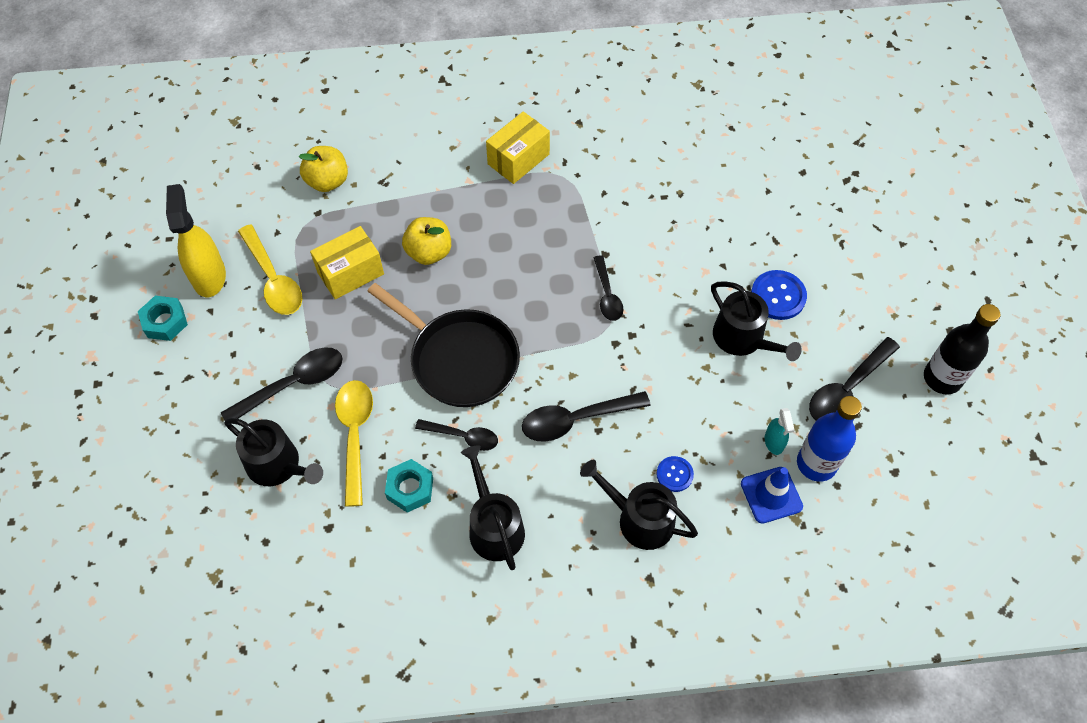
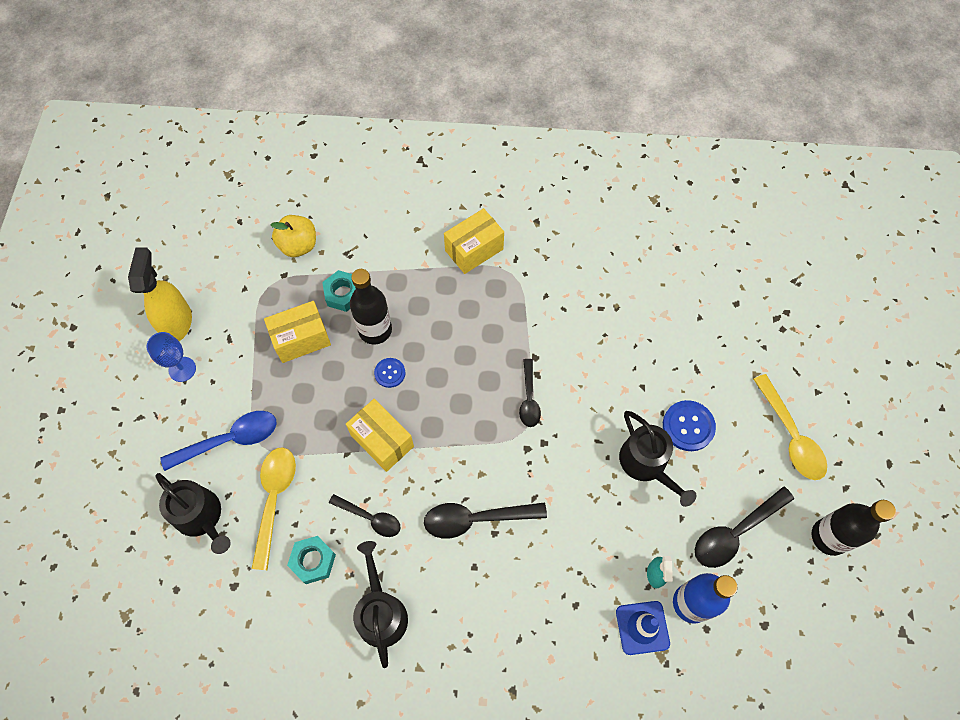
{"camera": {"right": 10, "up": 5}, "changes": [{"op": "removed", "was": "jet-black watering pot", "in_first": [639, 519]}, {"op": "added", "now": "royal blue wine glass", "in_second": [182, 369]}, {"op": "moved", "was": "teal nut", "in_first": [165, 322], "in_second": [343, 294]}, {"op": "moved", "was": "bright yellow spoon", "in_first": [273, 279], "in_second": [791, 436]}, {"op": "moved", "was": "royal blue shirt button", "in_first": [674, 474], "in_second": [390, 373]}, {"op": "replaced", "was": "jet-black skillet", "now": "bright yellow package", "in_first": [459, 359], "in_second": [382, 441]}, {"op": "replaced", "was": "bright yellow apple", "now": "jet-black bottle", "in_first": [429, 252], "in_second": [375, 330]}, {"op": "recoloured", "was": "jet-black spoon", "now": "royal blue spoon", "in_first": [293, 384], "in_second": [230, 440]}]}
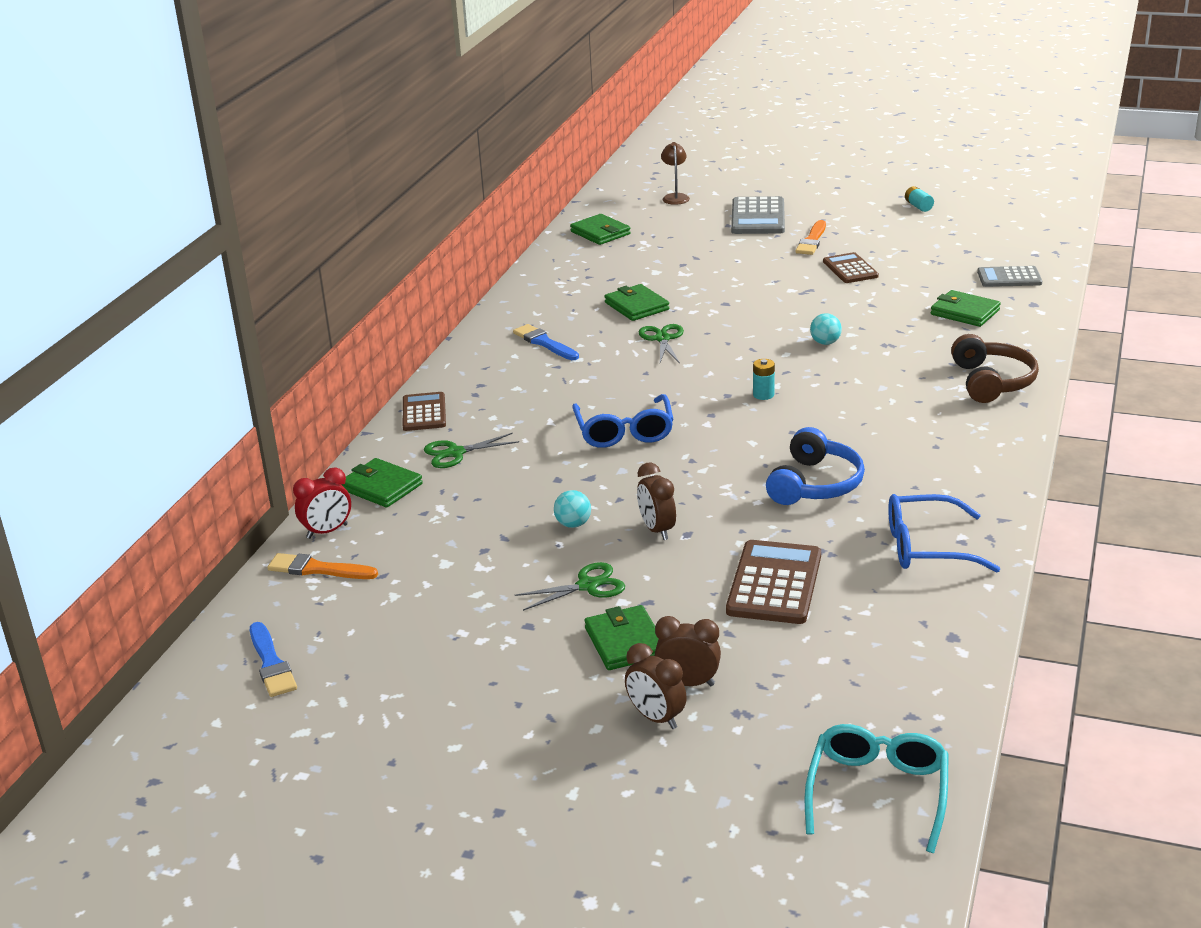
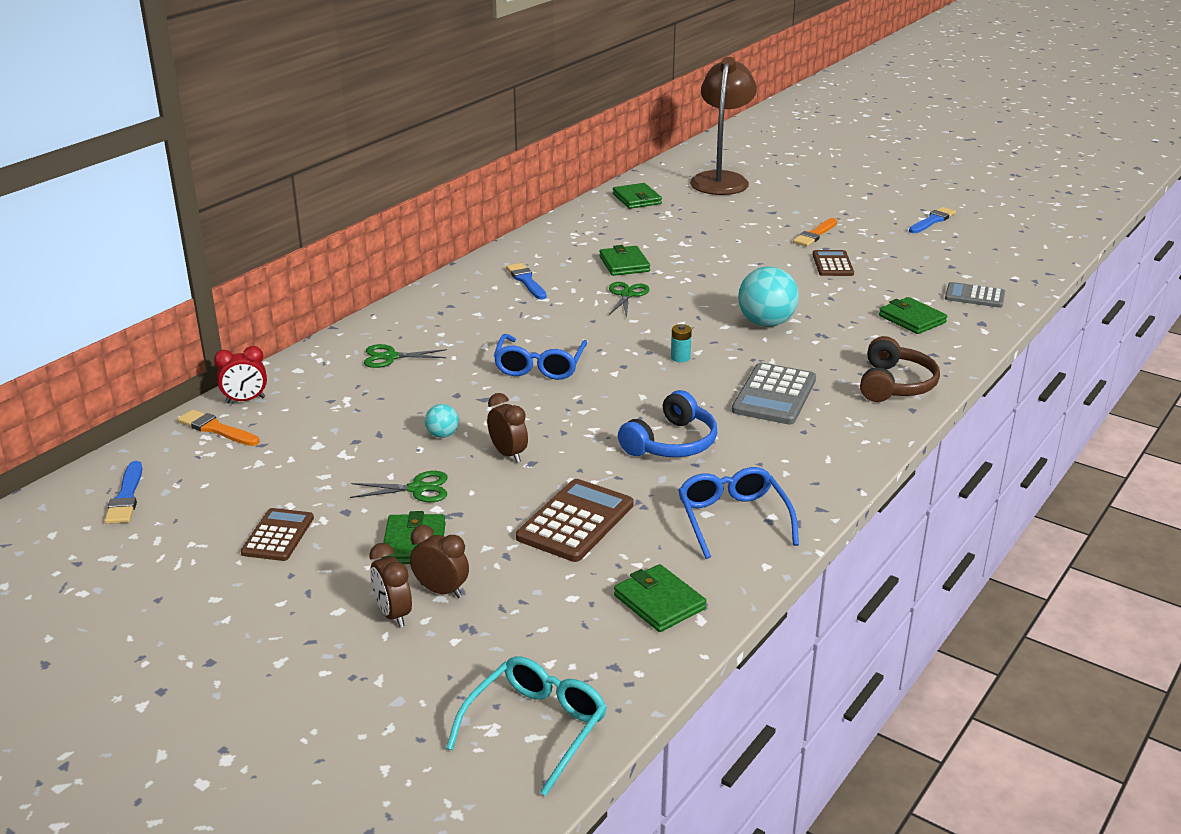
{"camera": {"right": 15, "up": 0}, "changes": [{"op": "moved", "was": "leaf-green billfold", "in_first": [381, 487], "in_second": [659, 602]}, {"op": "moved", "was": "russet pocket calculator", "in_first": [424, 412], "in_second": [278, 535]}, {"op": "moved", "was": "ash-grey pocket calculator", "in_first": [758, 217], "in_second": [774, 395]}, {"op": "replaced", "was": "teal power cell", "now": "royal blue paintbrush", "in_first": [918, 206], "in_second": [932, 221]}, {"op": "turned", "was": "russet clock", "in_first": [657, 530], "in_second": [508, 454], "clockwise": 150}, {"op": "turned", "was": "royal blue spectacles", "in_first": [926, 547], "in_second": [733, 519], "clockwise": 60}, {"op": "resized", "was": "russet reading lamp", "in_first": [675, 197], "in_second": [721, 179], "ratio": 2.39}, {"op": "resized", "was": "teal play ball", "in_first": [825, 343], "in_second": [766, 323], "ratio": 2.05}]}
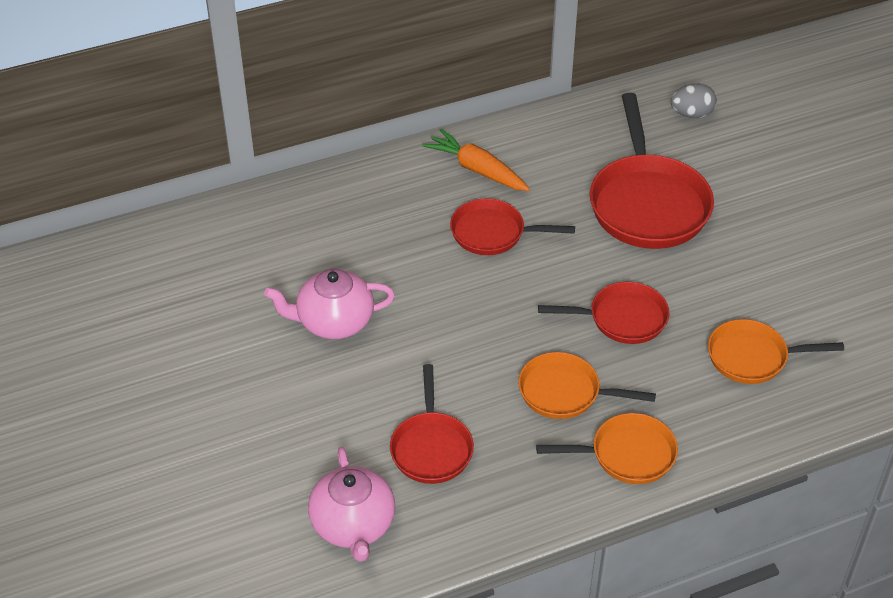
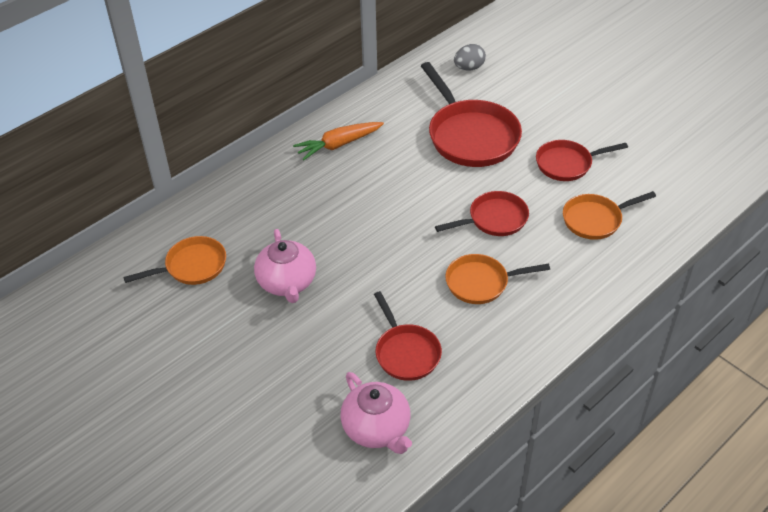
{"camera": {"right": -20, "up": 0}, "changes": [{"op": "moved", "was": "scarlet skillet", "in_first": [493, 233], "in_second": [567, 164]}, {"op": "moved", "was": "orange-coloured skillet", "in_first": [627, 455], "in_second": [192, 266]}, {"op": "turned", "was": "pink tea pot", "in_first": [334, 322], "in_second": [287, 283], "clockwise": -75}, {"op": "turned", "was": "orange-coloured root vegetable", "in_first": [477, 170], "in_second": [339, 144], "clockwise": -45}]}
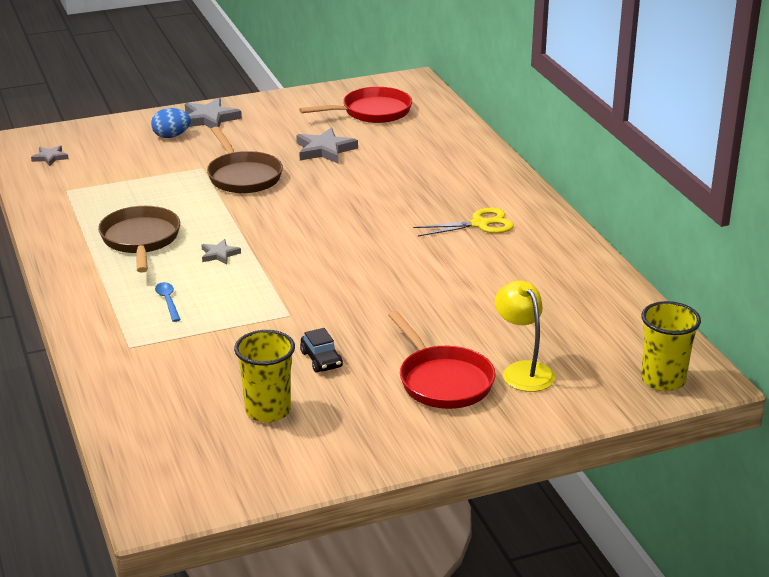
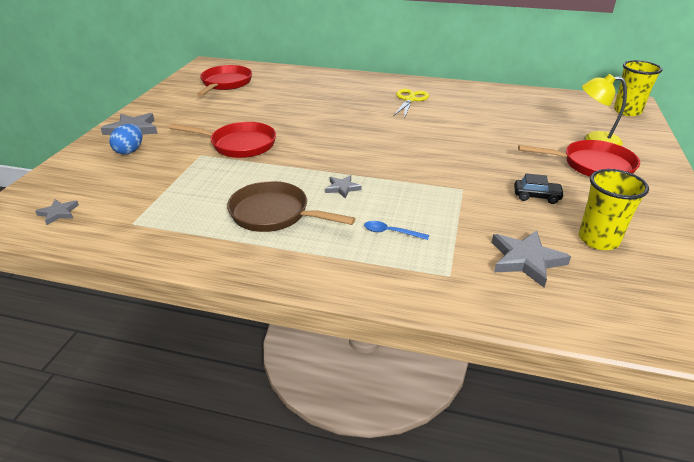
{"camera": {"right": -55, "up": 5}, "changes": [{"op": "moved", "was": "ash-grey star shape", "in_first": [325, 150], "in_second": [526, 260]}, {"op": "recoloured", "was": "russet skillet", "now": "scarlet skillet", "in_first": [243, 176], "in_second": [239, 145]}]}
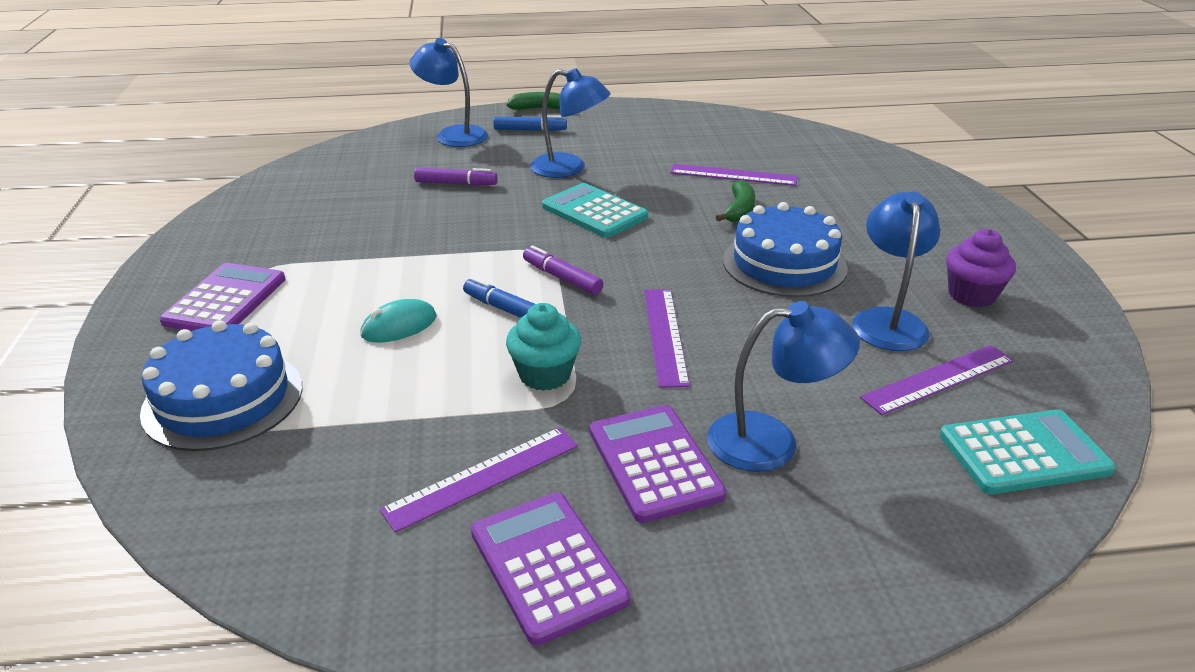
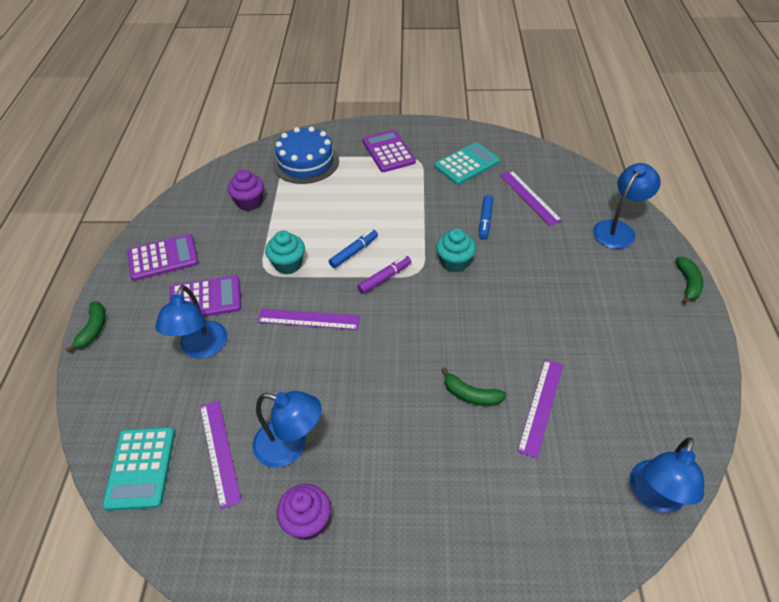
{"camera": {"right": 100, "up": 15}, "changes": [{"op": "removed", "was": "teal mouse", "in_first": [399, 326]}, {"op": "removed", "was": "purple marker pen", "in_first": [455, 183]}, {"op": "removed", "was": "royal blue cake", "in_first": [784, 264]}, {"op": "added", "now": "leaf-green toy banana", "in_second": [93, 329]}, {"op": "added", "now": "purple muffin", "in_second": [249, 202]}, {"op": "added", "now": "teal muffin", "in_second": [454, 262]}, {"op": "moved", "was": "purple ruler", "in_first": [483, 477], "in_second": [529, 197]}, {"op": "moved", "was": "royal blue marker pen", "in_first": [529, 130], "in_second": [485, 220]}, {"op": "moved", "was": "royal blue reading lamp", "in_first": [569, 168], "in_second": [654, 497]}, {"op": "moved", "was": "teal pocket calculator", "in_first": [594, 212], "in_second": [467, 164]}, {"op": "turned", "was": "purple pocket calculator", "in_first": [226, 300], "in_second": [388, 152], "clockwise": -135}]}
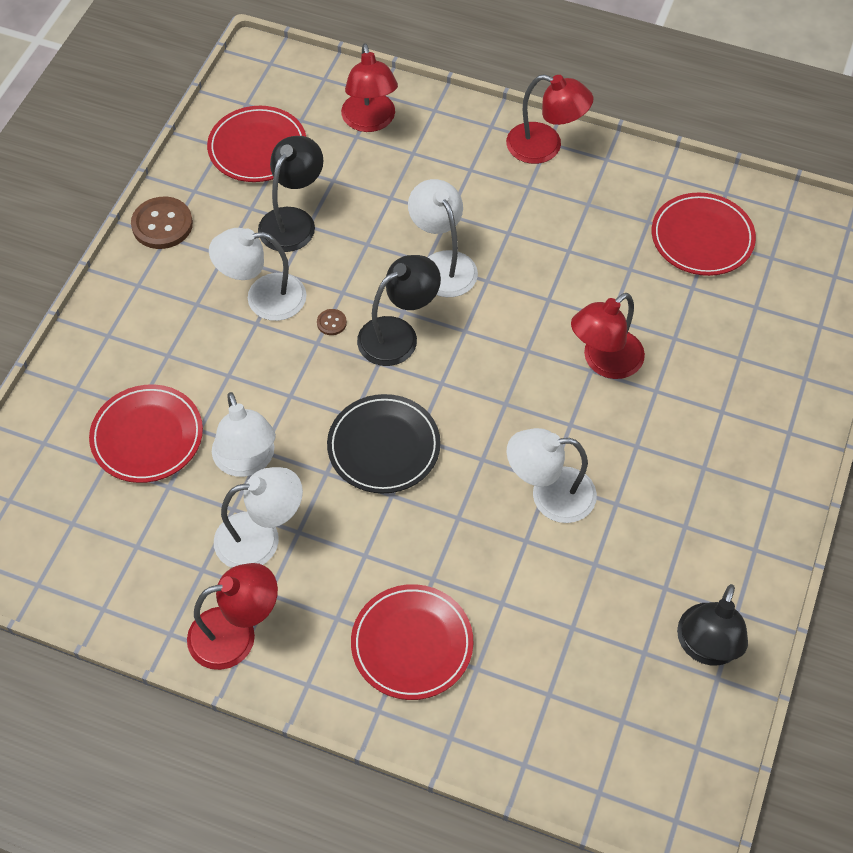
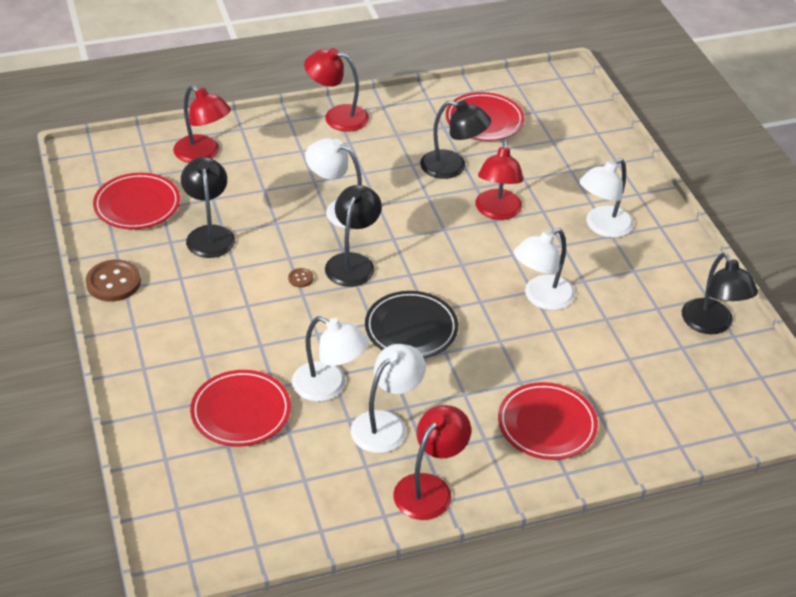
{"camera": {"right": -40, "up": -15}, "changes": [{"op": "added", "now": "jet-black reading lamp", "in_second": [452, 167]}, {"op": "moved", "was": "pure white reading lamp", "in_first": [263, 298], "in_second": [602, 227]}, {"op": "turned", "was": "scarlet reading lamp", "in_first": [545, 147], "in_second": [337, 116], "clockwise": -150}]}
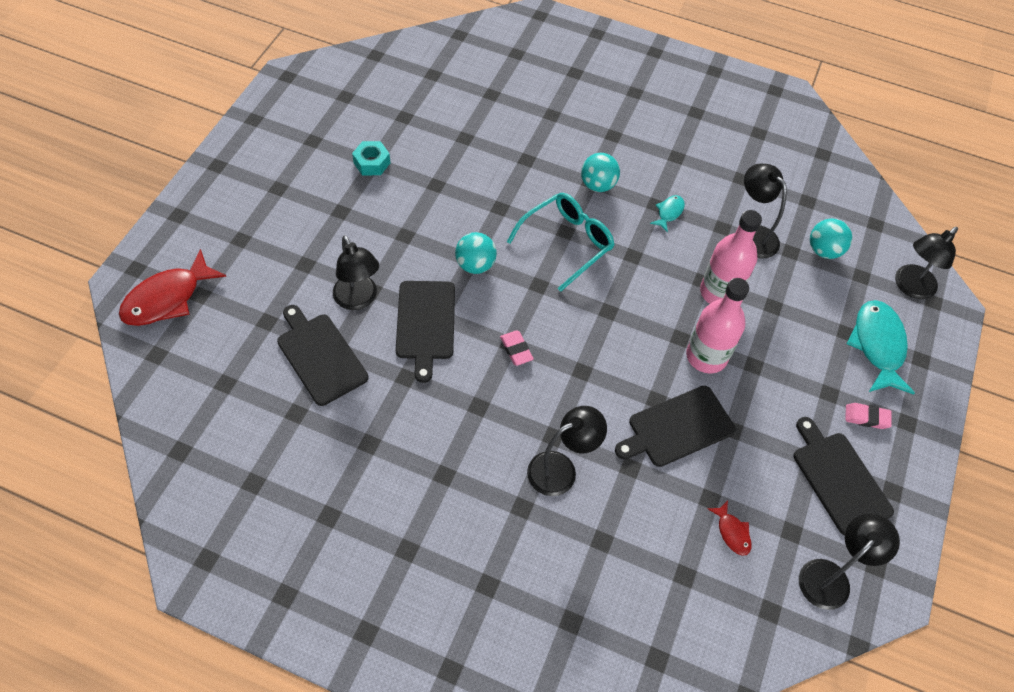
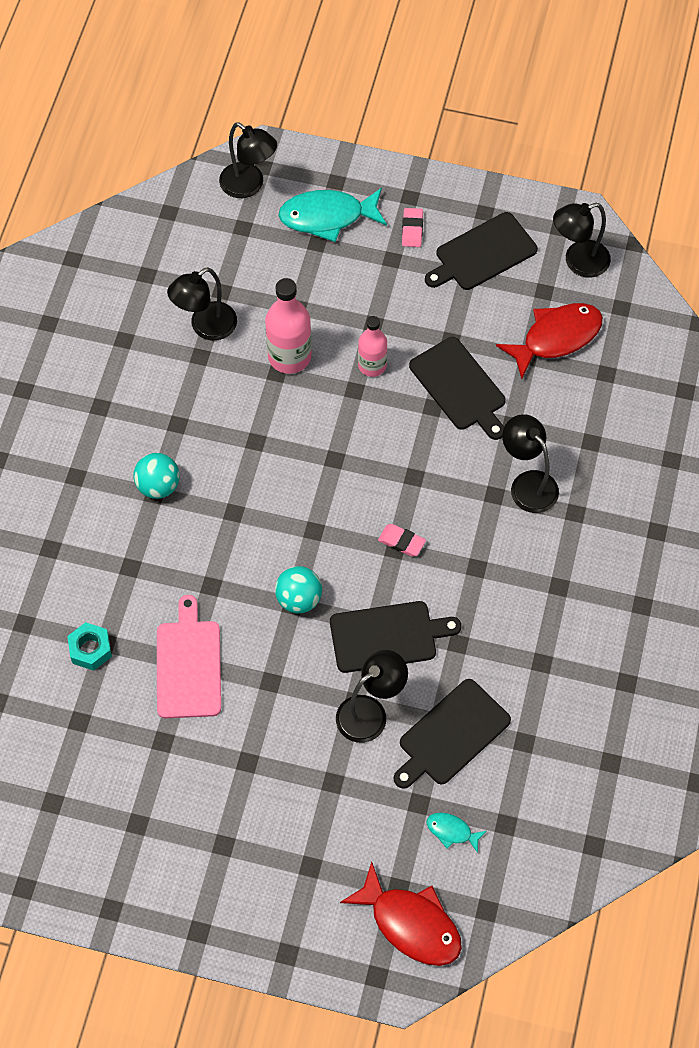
{"camera": {"right": -95, "up": 5}, "changes": [{"op": "removed", "was": "teal spectacles", "in_first": [567, 243]}, {"op": "removed", "was": "teal play ball", "in_first": [824, 250]}, {"op": "added", "now": "pink cutting board", "in_second": [188, 665]}, {"op": "moved", "was": "teal nut", "in_first": [372, 163], "in_second": [90, 649]}, {"op": "moved", "was": "teal toy fish", "in_first": [669, 212], "in_second": [452, 831]}, {"op": "turned", "was": "pink eraser", "in_first": [516, 350], "in_second": [401, 542], "clockwise": 60}, {"op": "turned", "was": "jet-black reading lamp", "in_first": [831, 576], "in_second": [578, 262], "clockwise": -60}, {"op": "resized", "was": "pink bottle", "in_first": [706, 356], "in_second": [372, 365], "ratio": 0.65}, {"op": "resized", "was": "scarlet toy fish", "in_first": [732, 532], "in_second": [556, 338], "ratio": 2.08}]}
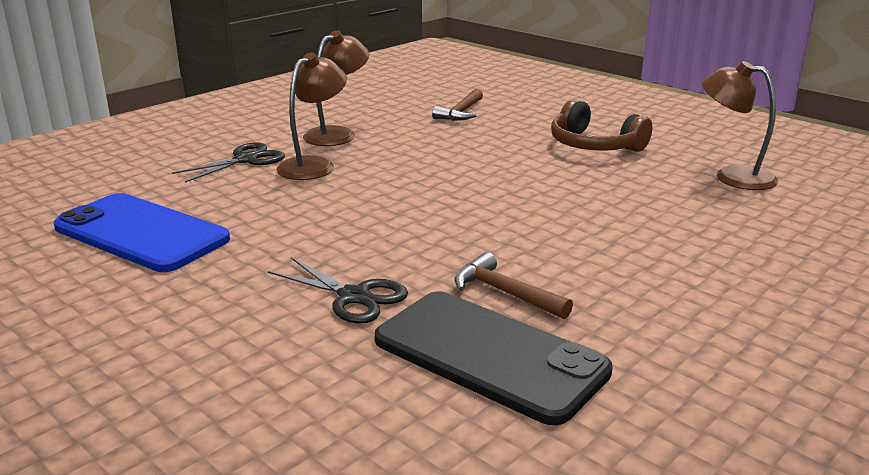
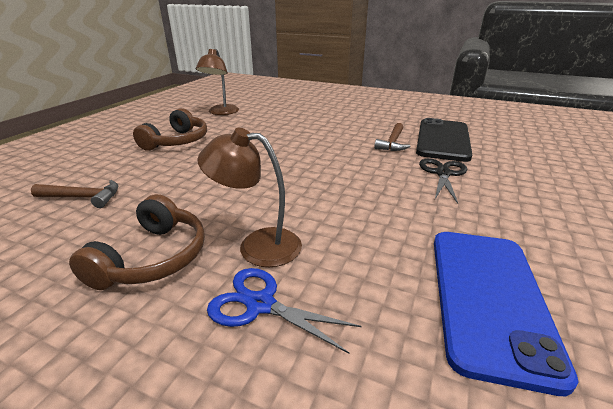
{"camera": {"right": -110, "up": 5}, "changes": [{"op": "replaced", "was": "russet reading lamp", "now": "russet over-ear headphones", "in_first": [337, 134], "in_second": [153, 258]}, {"op": "recoloured", "was": "jet-black pair of scissors", "now": "royal blue pair of scissors", "in_first": [246, 160], "in_second": [260, 304]}]}
